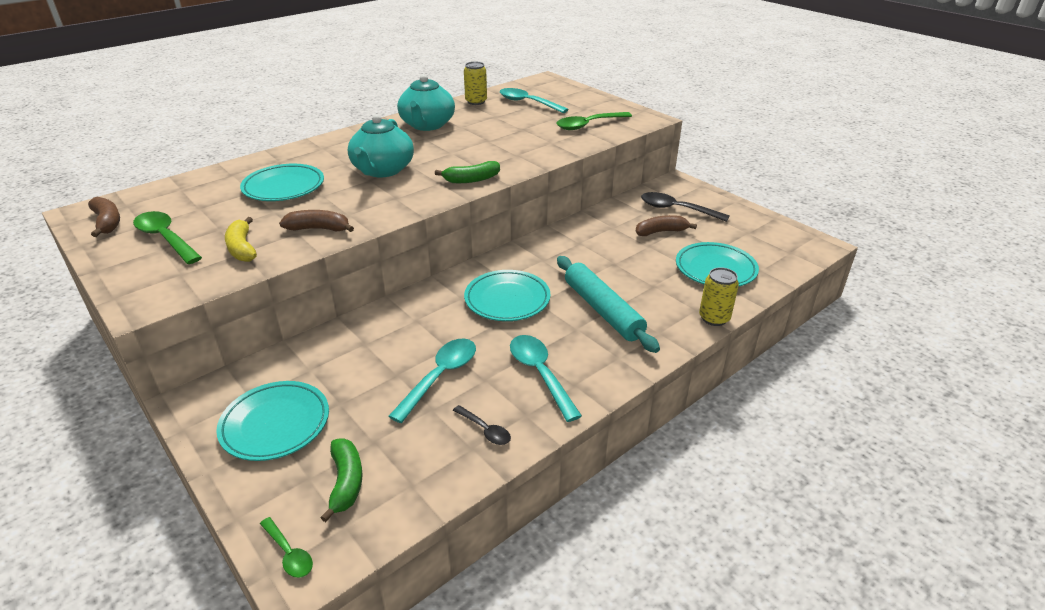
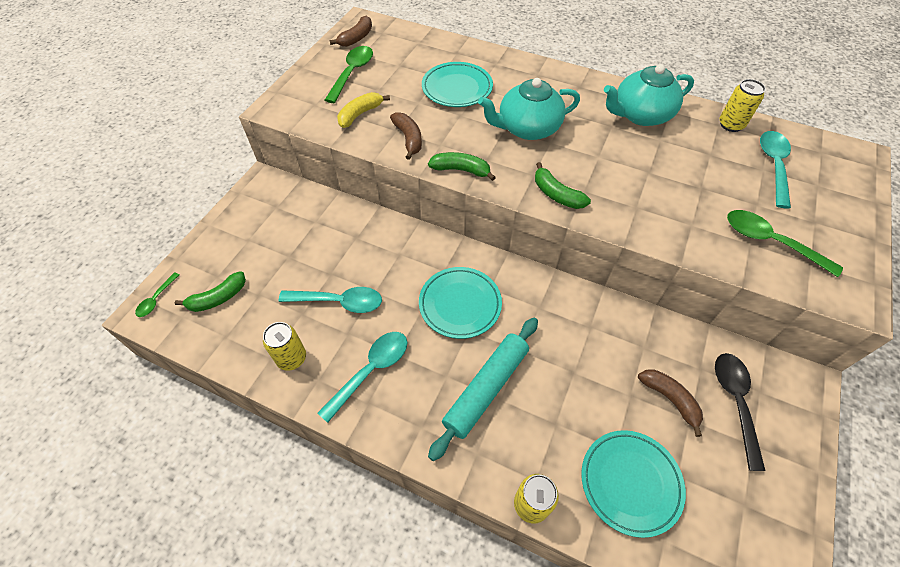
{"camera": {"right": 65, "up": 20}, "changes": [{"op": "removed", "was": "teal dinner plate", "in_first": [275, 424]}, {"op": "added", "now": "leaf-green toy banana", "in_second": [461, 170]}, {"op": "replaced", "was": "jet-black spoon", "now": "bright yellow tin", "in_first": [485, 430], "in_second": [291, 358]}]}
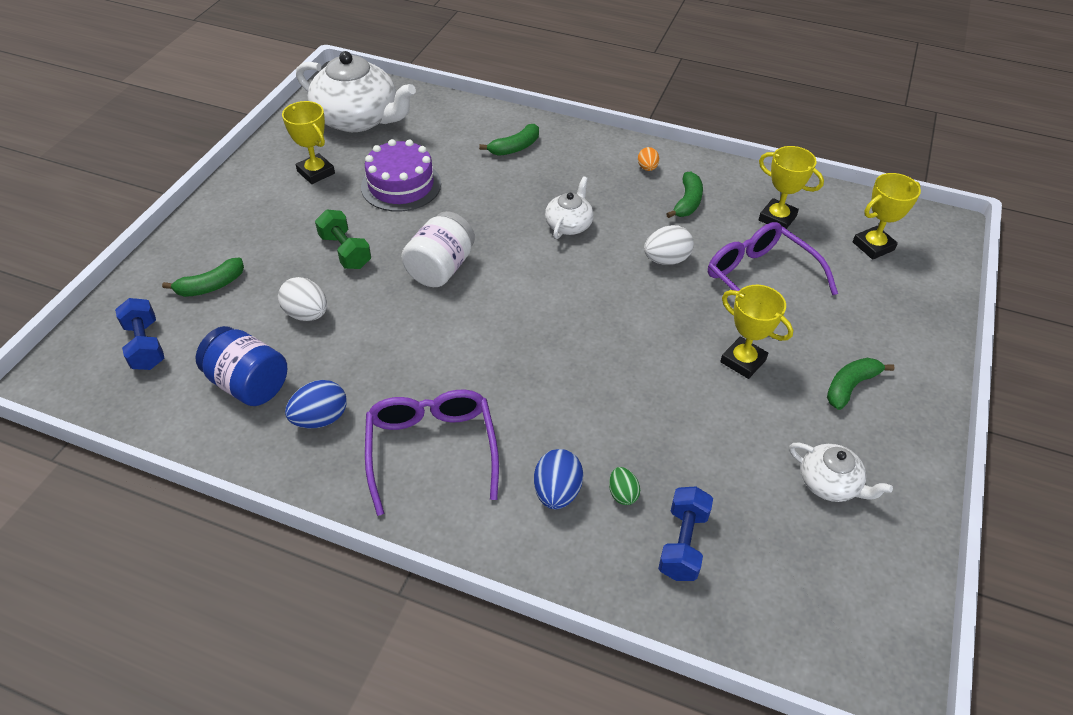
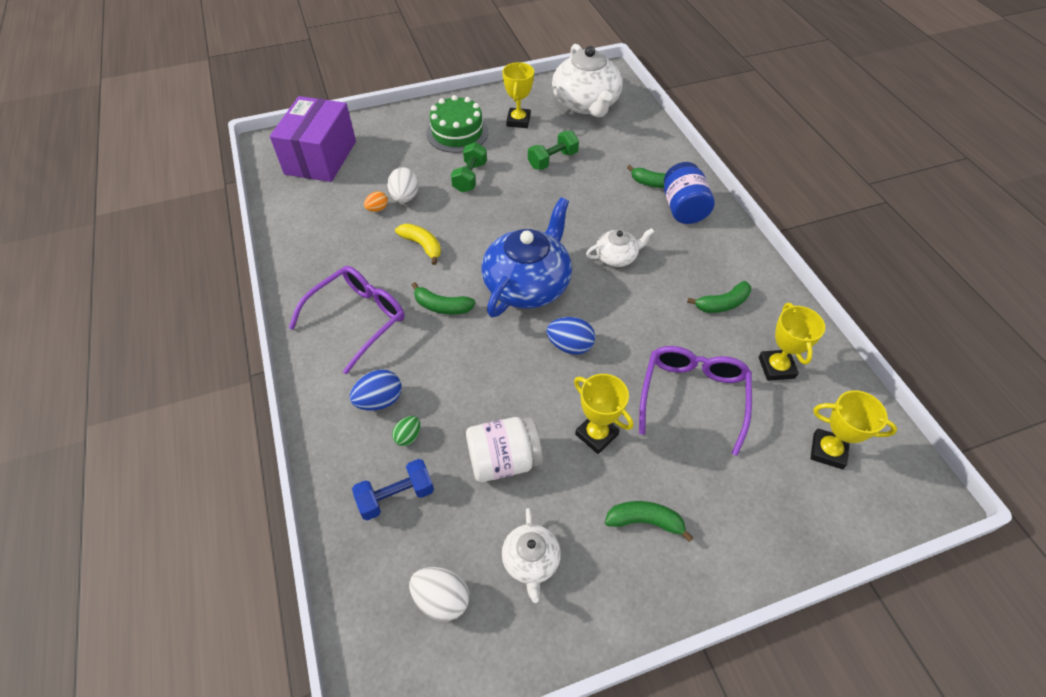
{"camera": {"right": 50, "up": 5}, "changes": [{"op": "added", "now": "bright yellow toy banana", "in_second": [422, 245]}, {"op": "added", "now": "leaf-green cake", "in_second": [457, 133]}, {"op": "added", "now": "royal blue tea pot", "in_second": [528, 284]}, {"op": "moved", "was": "leaf-green toy banana", "in_first": [211, 286], "in_second": [442, 306]}, {"op": "moved", "was": "royal blue jar", "in_first": [249, 384], "in_second": [683, 208]}, {"op": "moved", "was": "royal blue egg shape", "in_first": [320, 418], "in_second": [570, 346]}, {"op": "moved", "was": "pure white jar", "in_first": [441, 268], "in_second": [504, 460]}, {"op": "moved", "was": "orange-coloured egg shape", "in_first": [647, 168], "in_second": [377, 209]}, {"op": "moved", "was": "pure white egg shape", "in_first": [666, 260], "in_second": [442, 599]}, {"op": "replaced", "was": "royal blue hand weight", "now": "purple package", "in_first": [145, 345], "in_second": [321, 157]}, {"op": "replaced", "was": "purple cake", "now": "leaf-green hand weight", "in_first": [401, 185], "in_second": [552, 160]}, {"op": "turned", "was": "bright yellow trophy", "in_first": [743, 361], "in_second": [596, 434], "clockwise": -45}]}
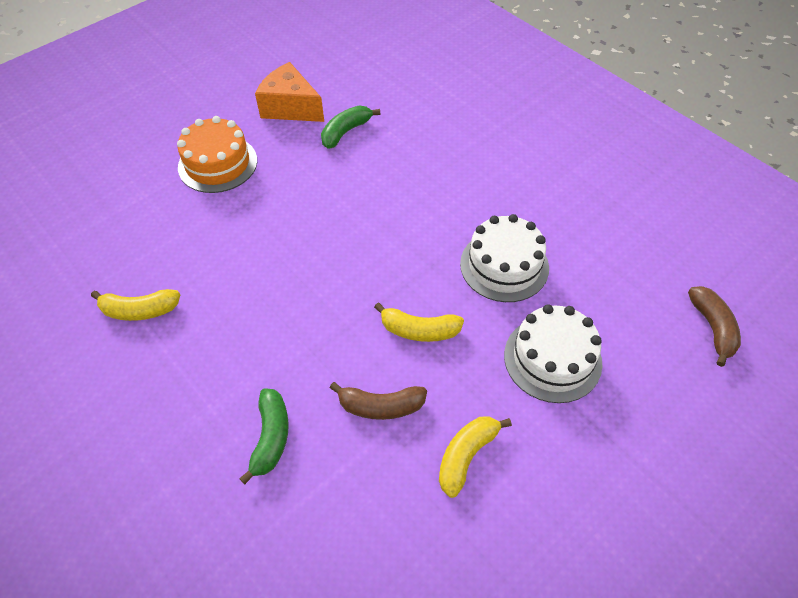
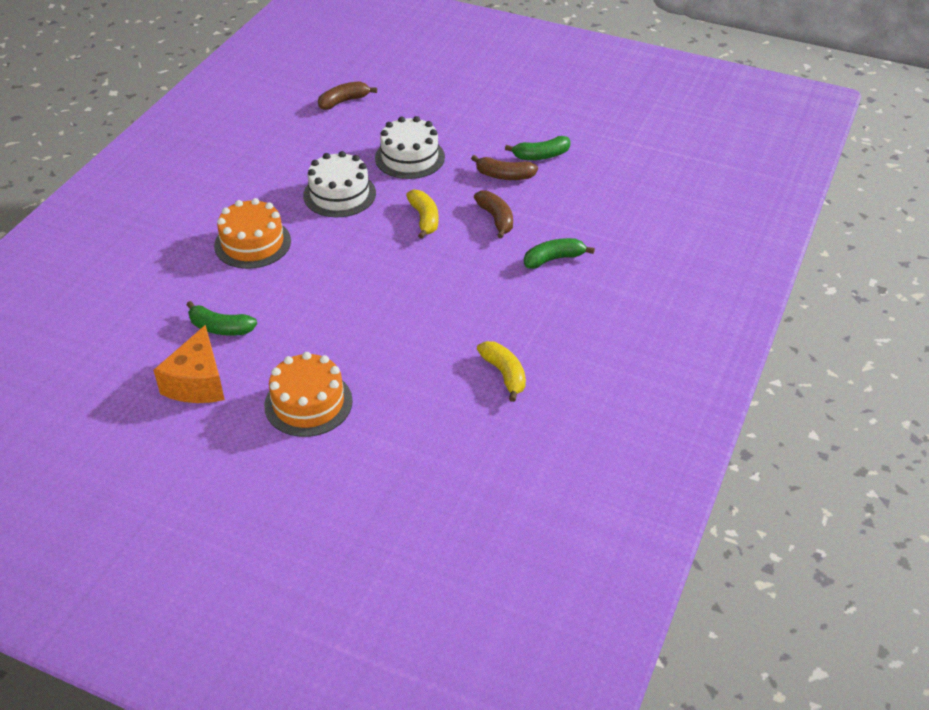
{"camera": {"right": -115, "up": -10}, "changes": [{"op": "added", "now": "orange-coloured cake", "in_second": [252, 243]}, {"op": "added", "now": "leaf-green toy banana", "in_second": [541, 156]}, {"op": "recoloured", "was": "bright yellow toy banana", "now": "russet toy banana", "in_first": [466, 456], "in_second": [504, 176]}]}
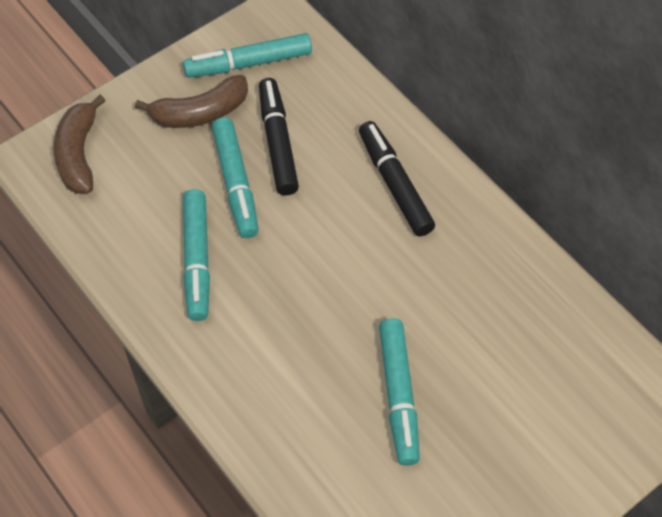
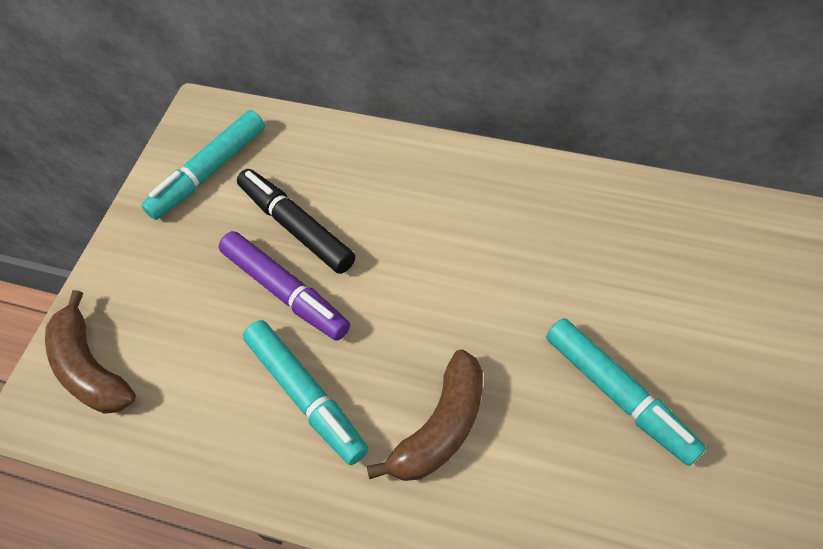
{"camera": {"right": -30, "up": 0}, "changes": [{"op": "removed", "was": "jet-black marker pen", "in_first": [395, 184]}, {"op": "moved", "was": "russet toy banana", "in_first": [200, 113], "in_second": [441, 427]}, {"op": "recoloured", "was": "teal marker pen", "now": "purple marker pen", "in_first": [236, 183], "in_second": [285, 291]}]}
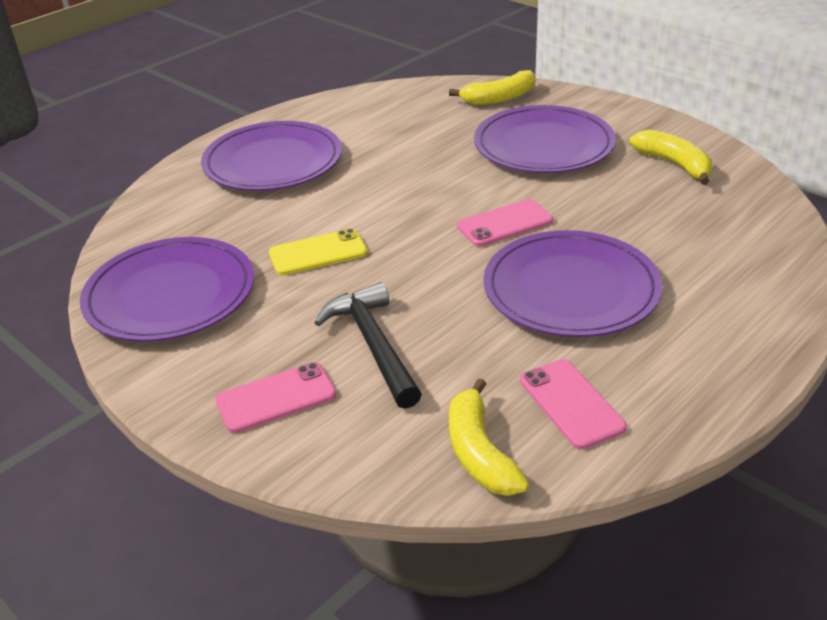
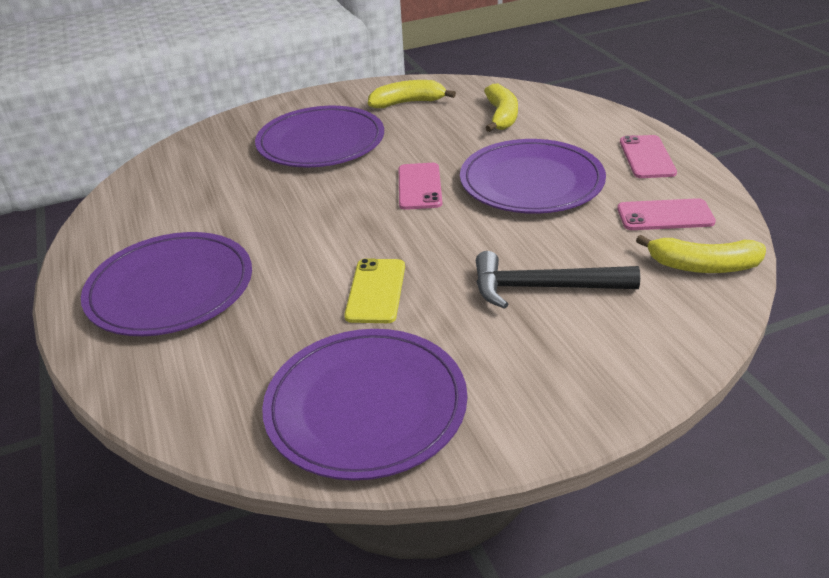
{"camera": {"right": -65, "up": 0}, "changes": [{"op": "moved", "was": "pink phone", "in_first": [276, 398], "in_second": [647, 157]}, {"op": "moved", "was": "bright yellow toy banana", "in_first": [500, 98], "in_second": [501, 116]}]}
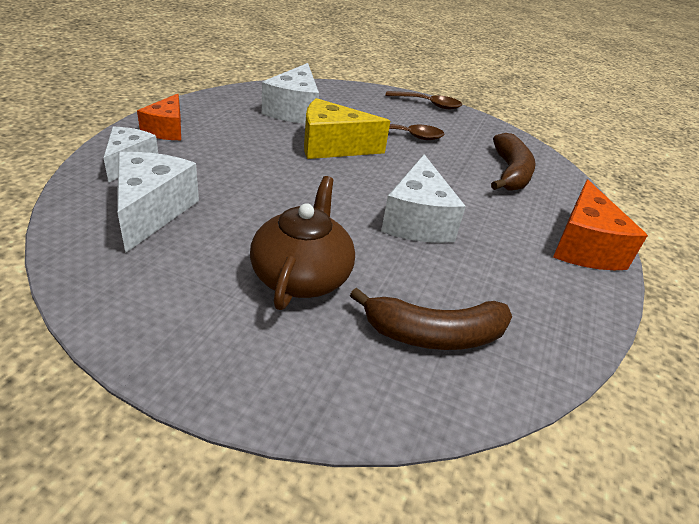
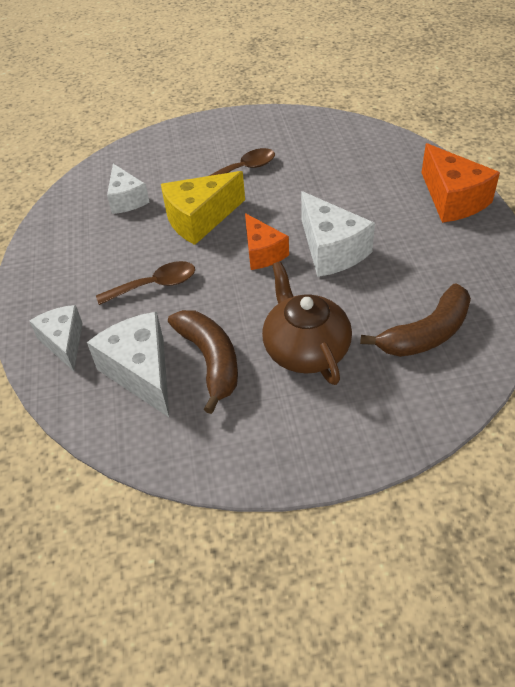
{"camera": {"right": -25, "up": 10}, "changes": [{"op": "moved", "was": "orange-coloured piece of cheese", "in_first": [167, 130], "in_second": [262, 253]}, {"op": "moved", "was": "russet spoon", "in_first": [428, 104], "in_second": [155, 285]}, {"op": "moved", "was": "russet toy banana", "in_first": [510, 173], "in_second": [210, 360]}, {"op": "resized", "was": "pure white piece of cheese", "in_first": [294, 110], "in_second": [126, 199], "ratio": 0.66}]}
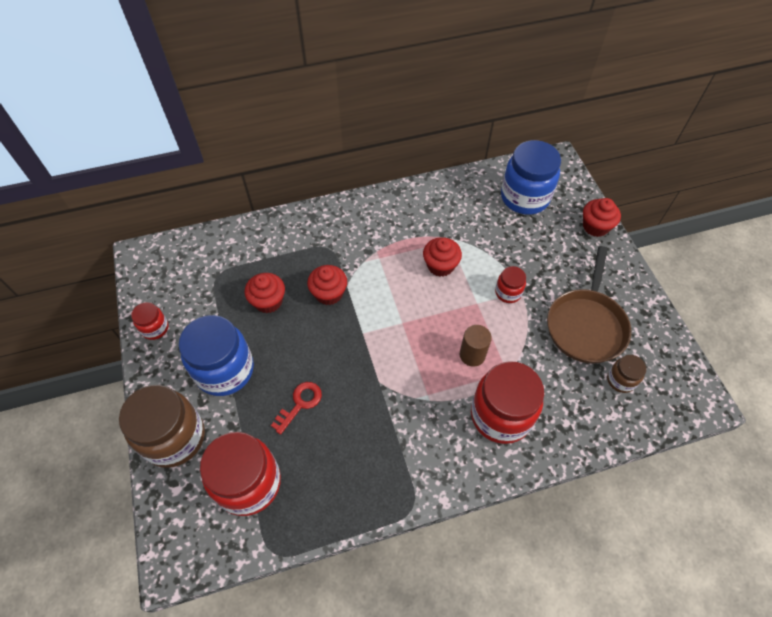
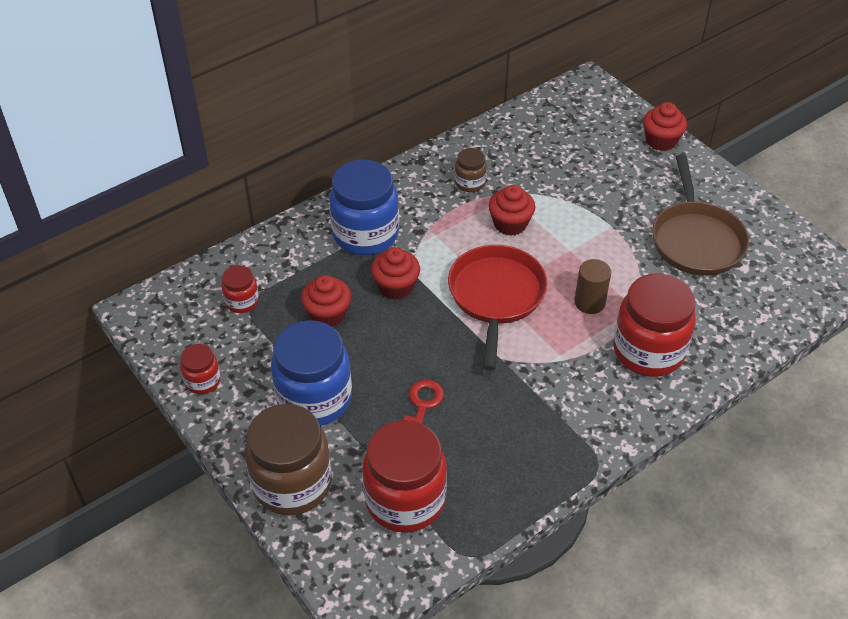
{"camera": {"right": -20, "up": -10}, "changes": [{"op": "added", "now": "scarlet skillet", "in_second": [496, 296]}, {"op": "moved", "was": "scarlet jar", "in_first": [508, 292], "in_second": [242, 301]}, {"op": "moved", "was": "royal blue jar", "in_first": [524, 197], "in_second": [365, 234]}, {"op": "moved", "was": "russet jar", "in_first": [620, 380], "in_second": [470, 183]}]}
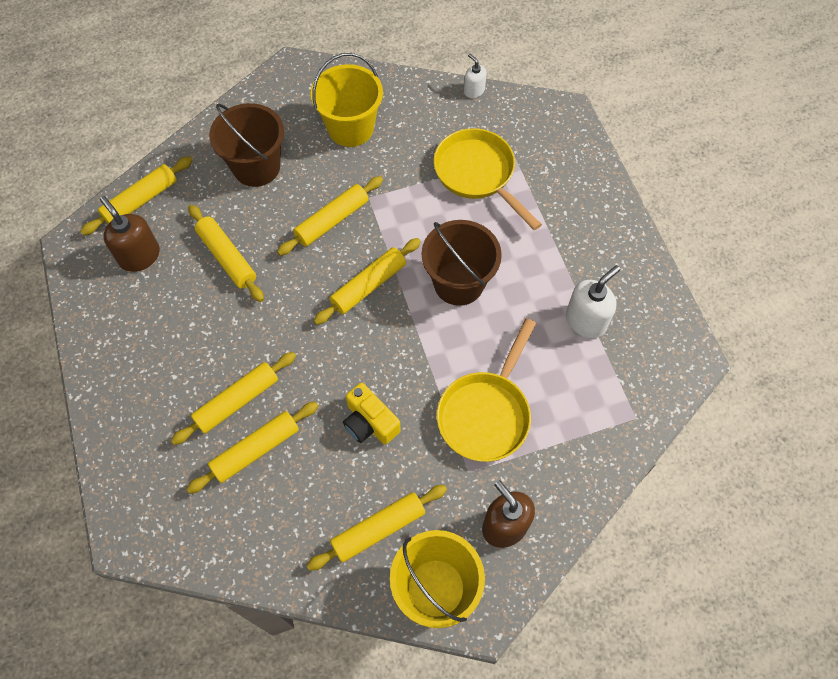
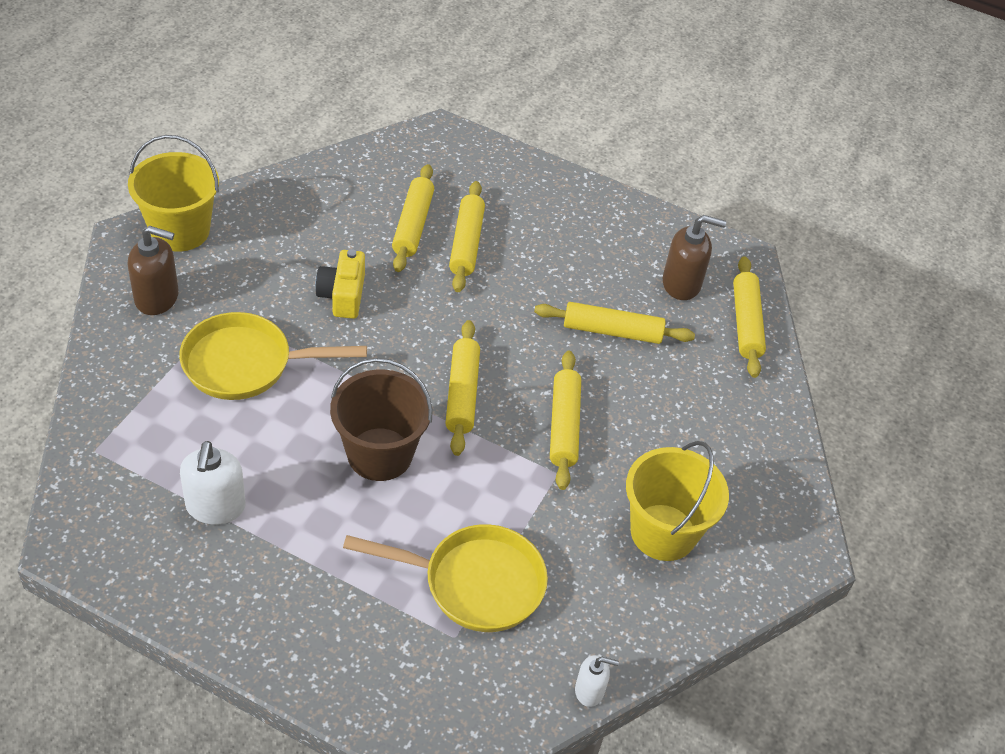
{"camera": {"right": 130, "up": -15}, "changes": [{"op": "removed", "was": "russet pail", "in_first": [256, 167]}, {"op": "removed", "was": "bright yellow pastry roller", "in_first": [378, 529]}, {"op": "turned", "was": "bright yellow compact camera", "in_first": [370, 422], "in_second": [342, 295], "clockwise": -90}, {"op": "turned", "was": "bright yellow skillet", "in_first": [486, 413], "in_second": [246, 364], "clockwise": -75}]}
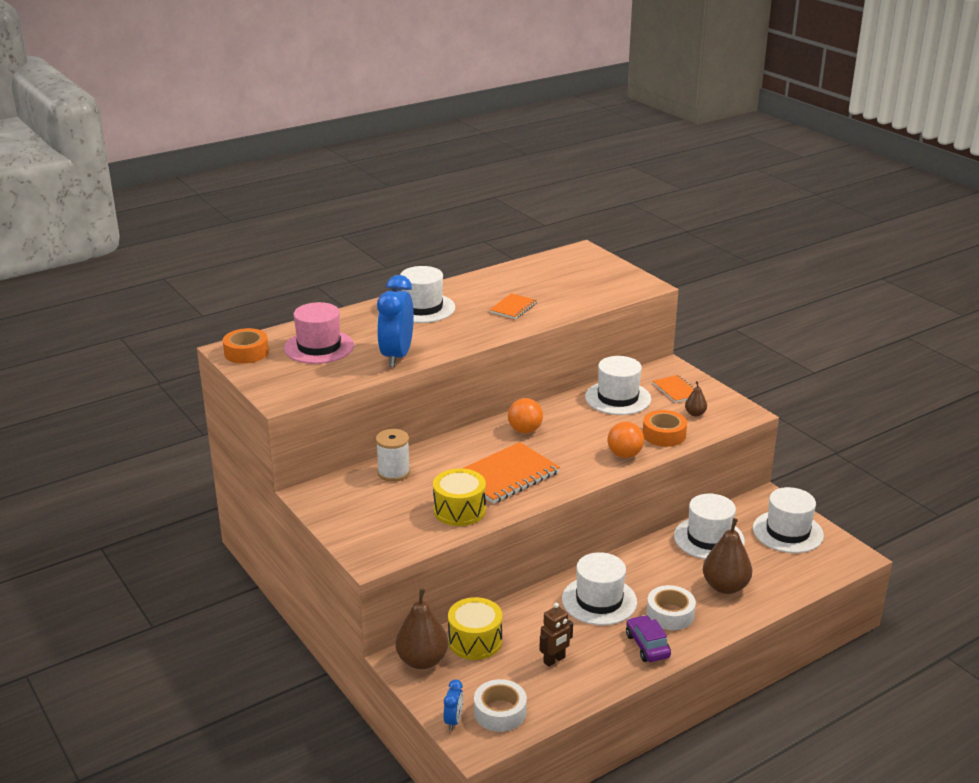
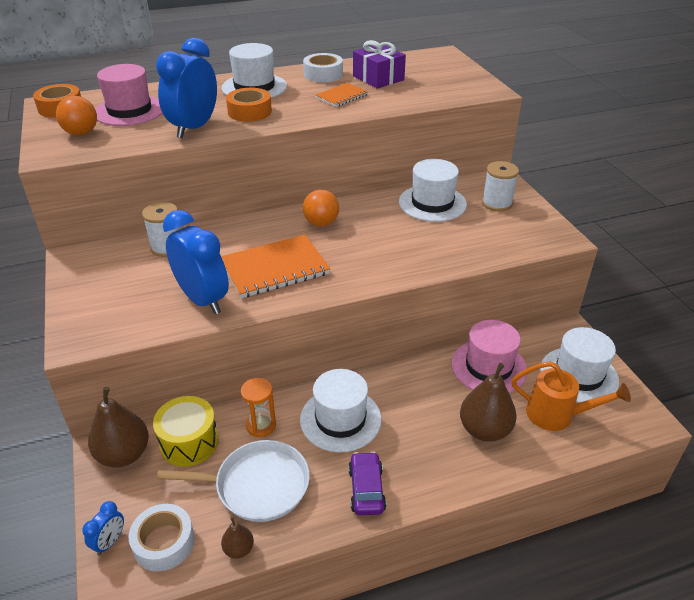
{"camera": {"right": 15, "up": 10}, "changes": [{"op": "added", "now": "orange-coloured sand timer", "in_second": [261, 425]}, {"op": "added", "now": "purple wrapped gift", "in_second": [378, 78]}, {"op": "added", "now": "orange-coloured watering pot", "in_second": [557, 415]}, {"op": "moved", "was": "orange-coloured play ball", "in_first": [624, 455], "in_second": [81, 133]}, {"op": "moved", "was": "orange-coloured roll of tape", "in_first": [664, 435], "in_second": [249, 112]}, {"op": "moved", "was": "pure white roll of tape", "in_first": [670, 614], "in_second": [323, 74]}, {"op": "moved", "was": "russet pear", "in_first": [695, 414], "in_second": [239, 549]}, {"op": "replaced", "was": "bright yellow toy drum", "now": "royal blue clock", "in_first": [459, 510], "in_second": [203, 300]}, {"op": "replaced", "was": "russet robot", "now": "pure white skillet", "in_first": [554, 660], "in_second": [257, 485]}, {"op": "replaced", "was": "orange-coloured notepad", "now": "pure white spool", "in_first": [676, 390], "in_second": [497, 203]}, {"op": "recoloured", "was": "pure white tall hat", "now": "pink tall hat", "in_first": [709, 538], "in_second": [488, 367]}]}
